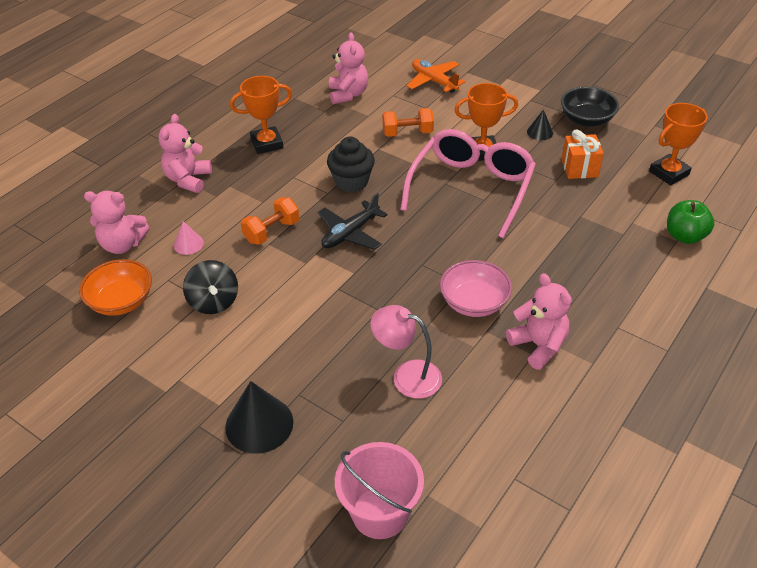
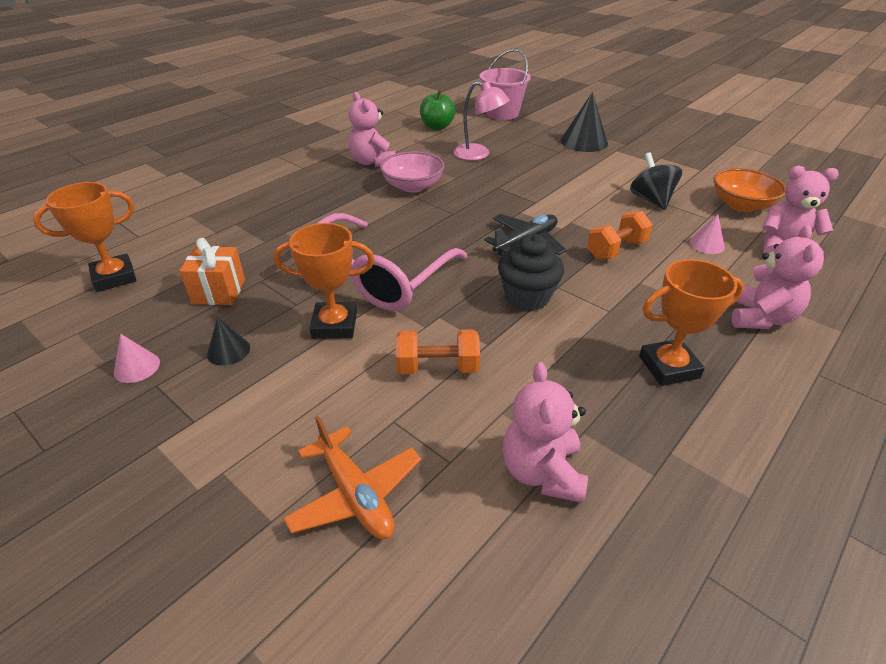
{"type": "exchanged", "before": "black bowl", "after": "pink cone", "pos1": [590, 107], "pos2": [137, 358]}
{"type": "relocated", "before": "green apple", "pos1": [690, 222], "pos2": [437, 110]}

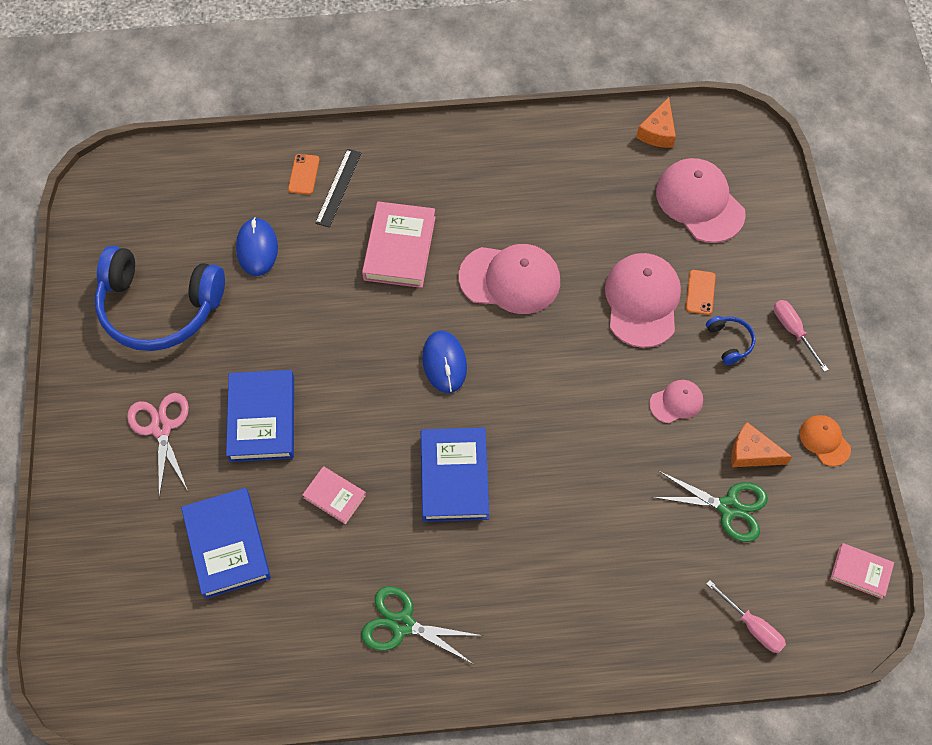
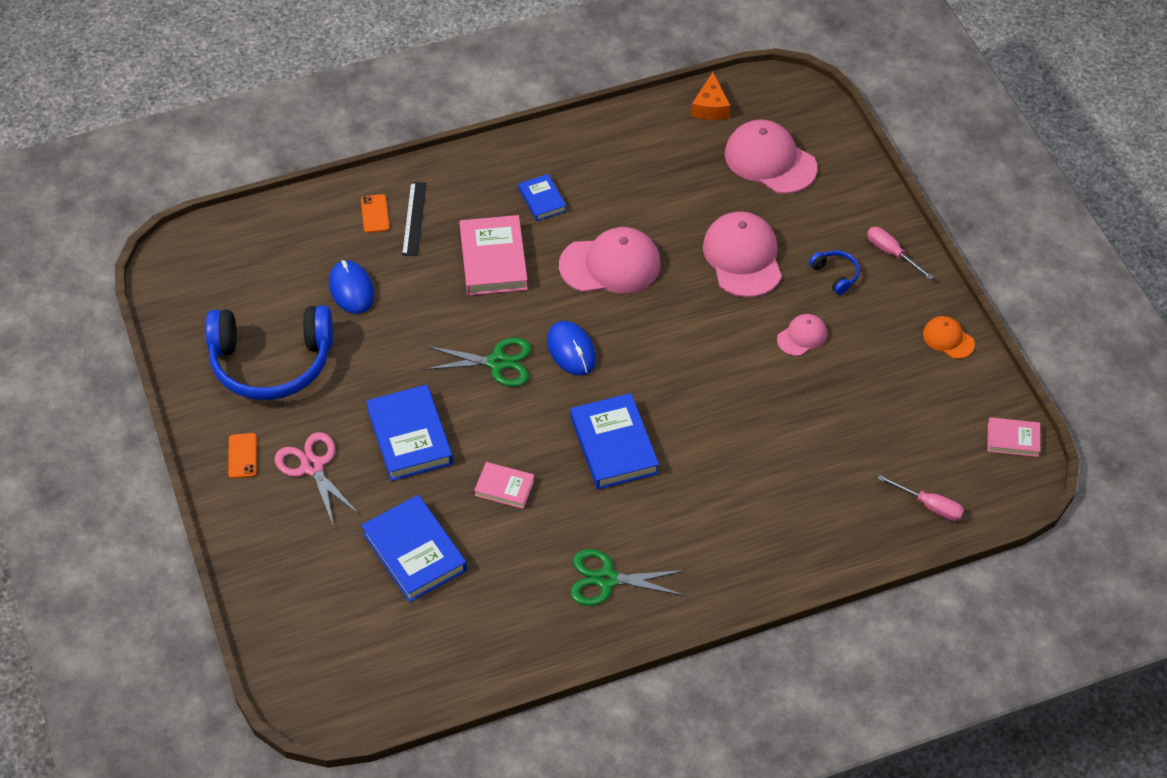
{"type": "relocated", "before": "orange phone", "pos1": [701, 292], "pos2": [242, 455]}
{"type": "missing", "before": "orange cheese", "pos1": [761, 444]}
{"type": "relocated", "before": "green scissors", "pos1": [710, 506], "pos2": [477, 362]}
{"type": "appeared", "after": "blue book", "pos2": [542, 197]}

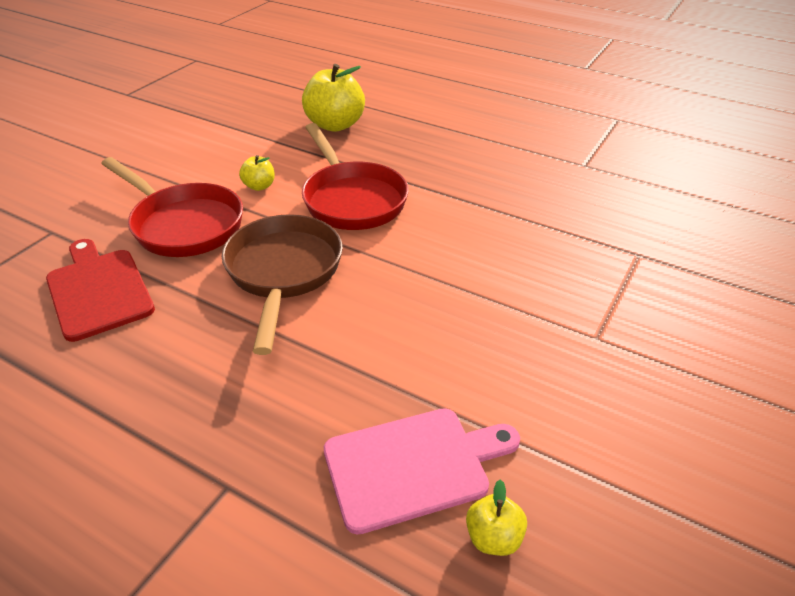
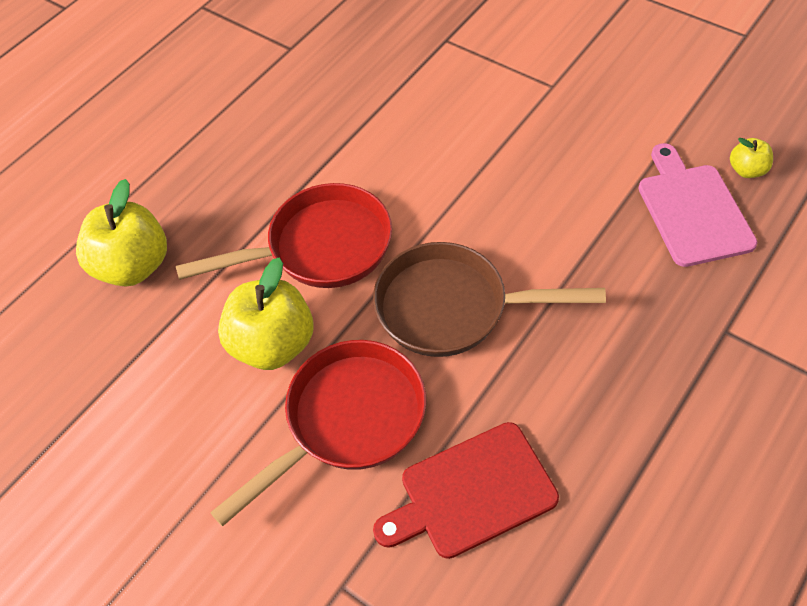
{"type": "size", "before": "yellow apple", "pos1": [257, 173], "pos2": [266, 314], "scale": 2.03}

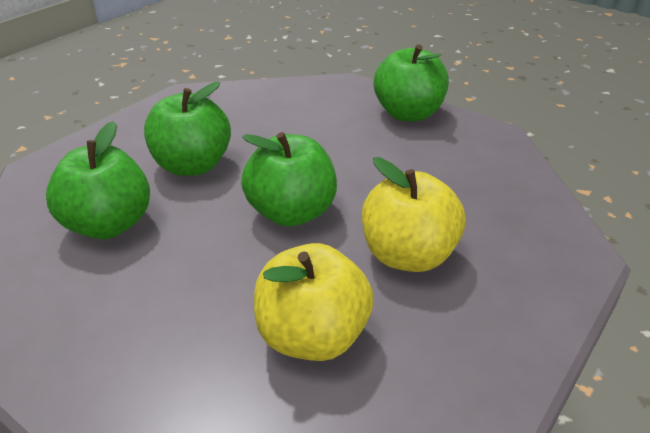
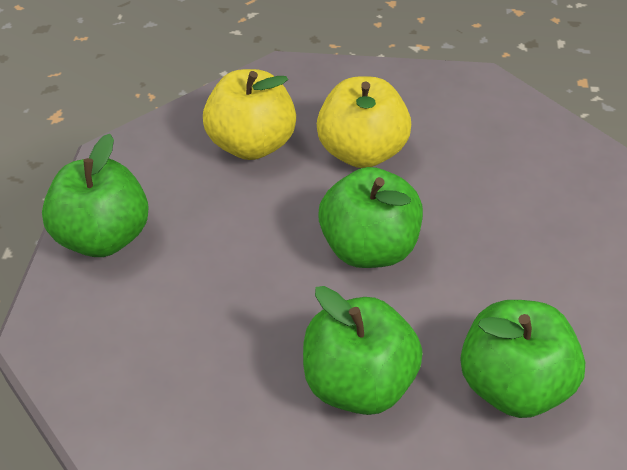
{"type": "relocated", "before": "yellow apple", "pos1": [313, 302], "pos2": [249, 114]}

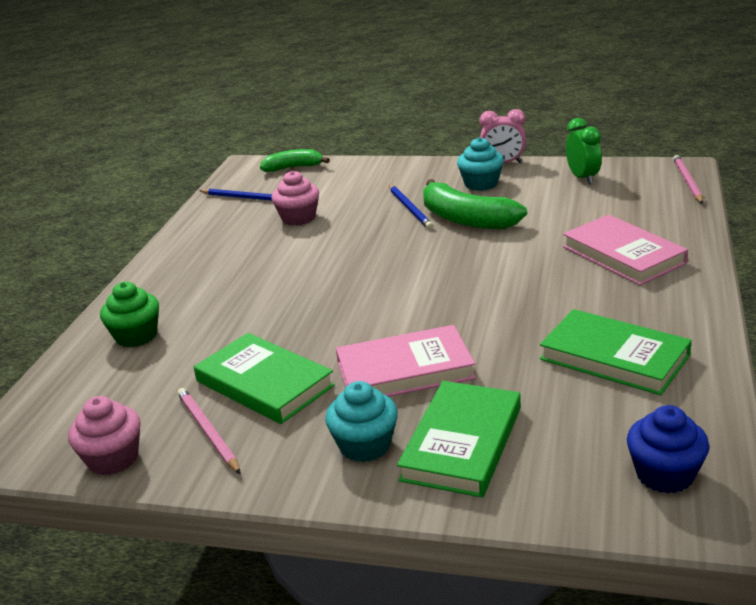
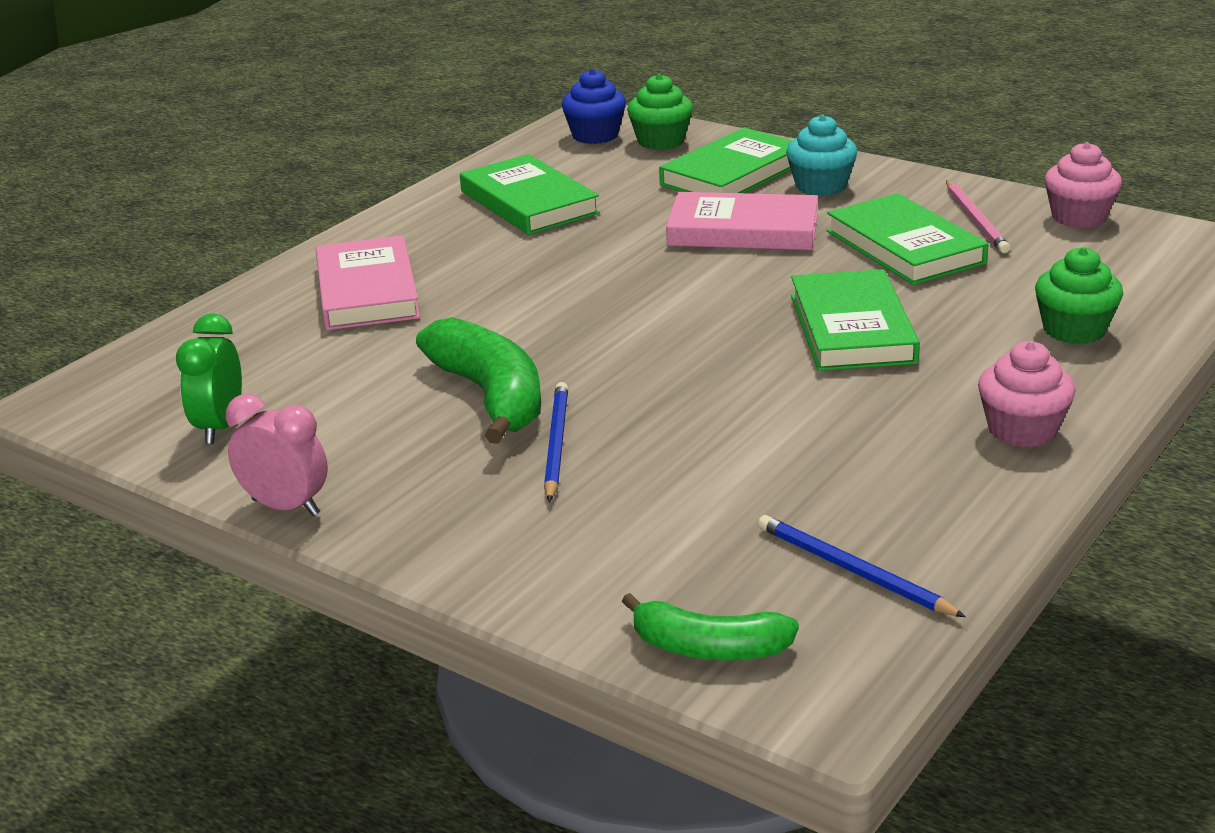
{"type": "missing", "before": "turquoise cupcake", "pos1": [480, 164]}
{"type": "missing", "before": "pink pencil", "pos1": [688, 179]}
{"type": "relocated", "before": "pink cupcake", "pos1": [295, 198], "pos2": [1026, 394]}
{"type": "appeared", "after": "green cupcake", "pos2": [660, 112]}
{"type": "appeared", "after": "green book", "pos2": [855, 320]}

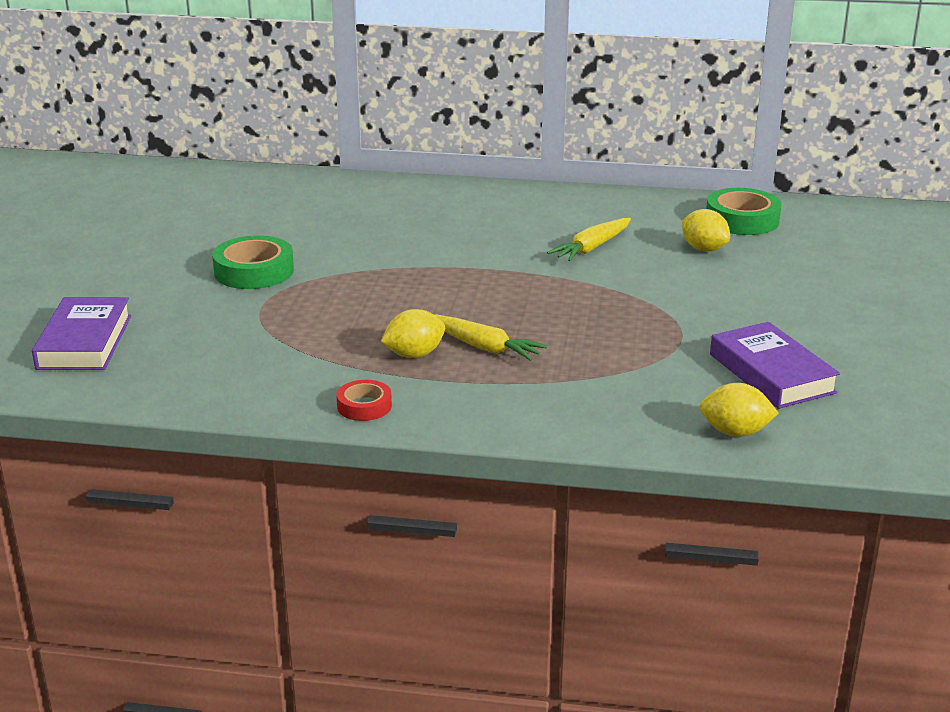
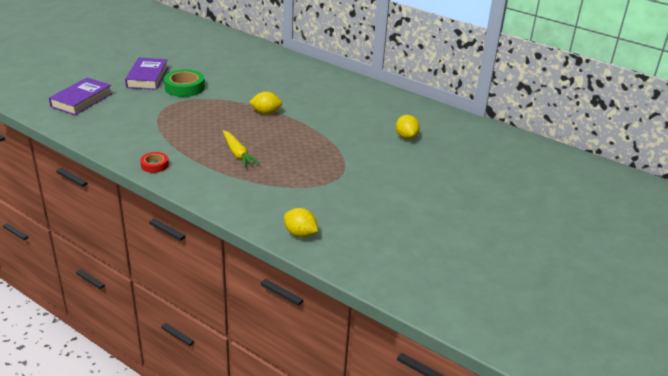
{"type": "missing", "before": "green tape", "pos1": [743, 211]}
{"type": "missing", "before": "yellow carrot", "pos1": [589, 239]}
{"type": "relocated", "before": "yellow lemon", "pos1": [413, 333], "pos2": [265, 102]}
{"type": "relocated", "before": "purple book", "pos1": [775, 365], "pos2": [146, 74]}

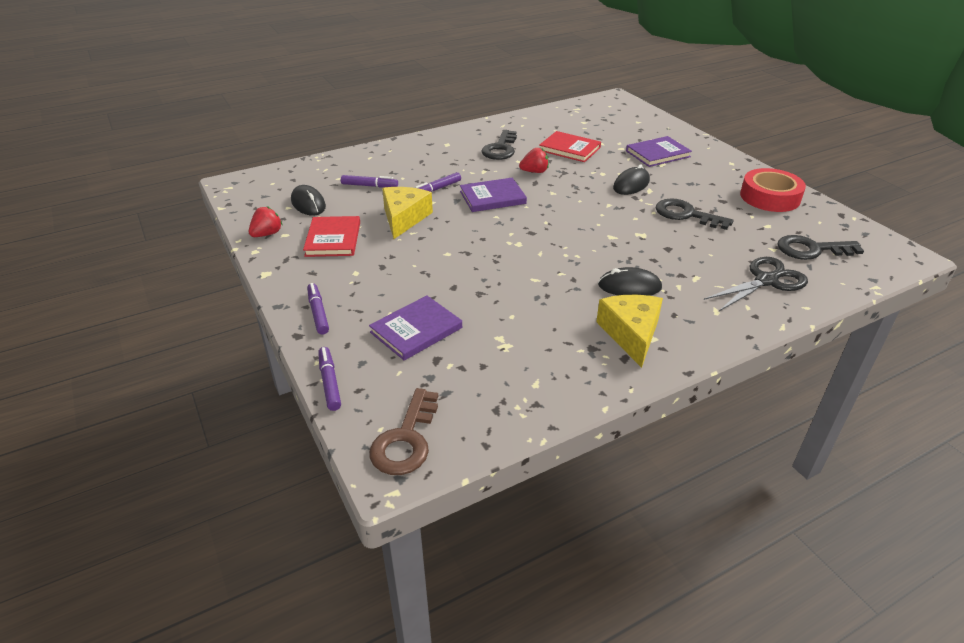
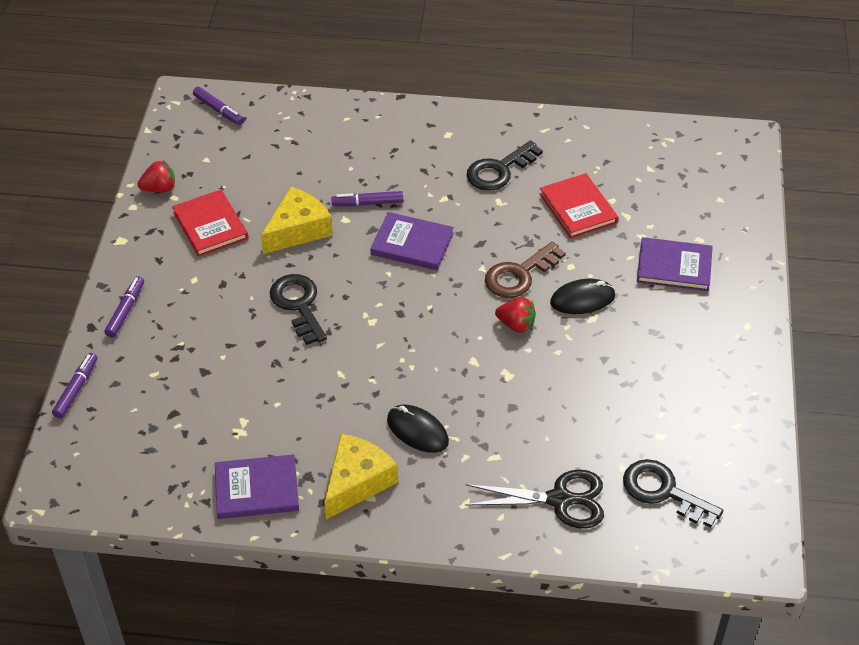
{"type": "relocated", "before": "red strawberry", "pos1": [534, 160], "pos2": [515, 315]}
{"type": "missing", "before": "red tape", "pos1": [773, 190]}
{"type": "relocated", "before": "purple marker", "pos1": [369, 181], "pos2": [218, 106]}
{"type": "missing", "before": "black mouse", "pos1": [308, 200]}
{"type": "relocated", "before": "black key", "pos1": [694, 214], "pos2": [298, 309]}
{"type": "spun", "before": "red book", "pos1": [331, 236], "pos2": [210, 223], "turn": -60}
{"type": "relocated", "before": "purple book", "pos1": [415, 328], "pos2": [257, 486]}
{"type": "relocated", "before": "brown key", "pos1": [403, 431], "pos2": [525, 269]}

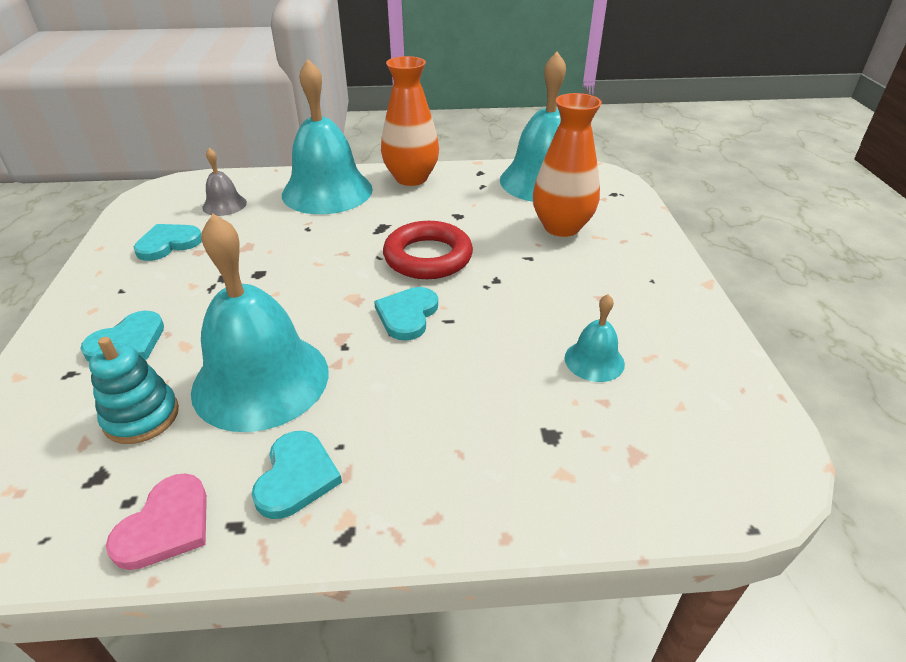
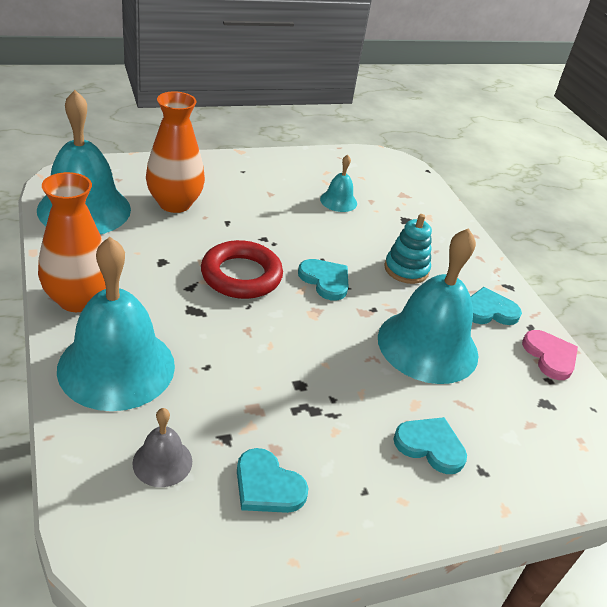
{"type": "spun", "before": "turquoise heart", "pos1": [406, 314], "pos2": [323, 279], "turn": -135}
{"type": "relocated", "before": "turquoise stacking toy", "pos1": [134, 390], "pos2": [408, 249]}
{"type": "spun", "before": "pink heart", "pos1": [156, 521], "pos2": [550, 355], "turn": 60}

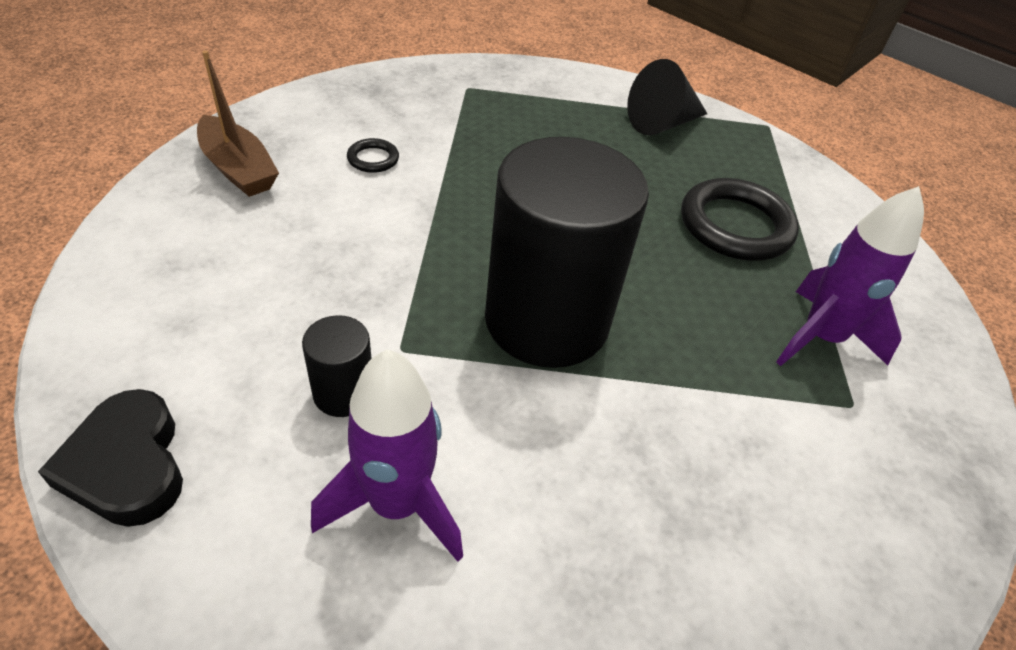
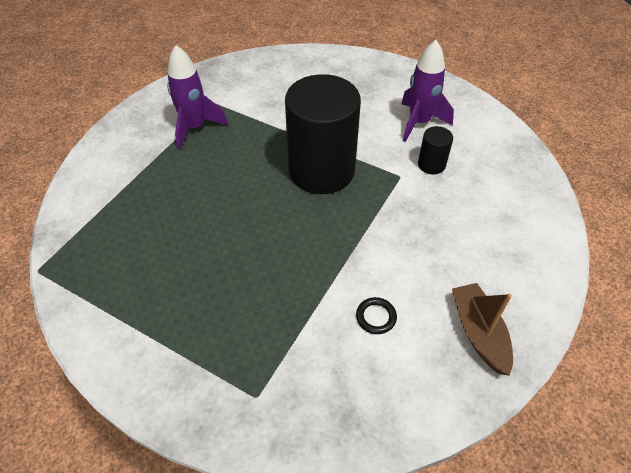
{"type": "missing", "before": "black cone", "pos1": [667, 97]}
{"type": "missing", "before": "black ring", "pos1": [740, 219]}
{"type": "missing", "before": "black heart", "pos1": [110, 458]}

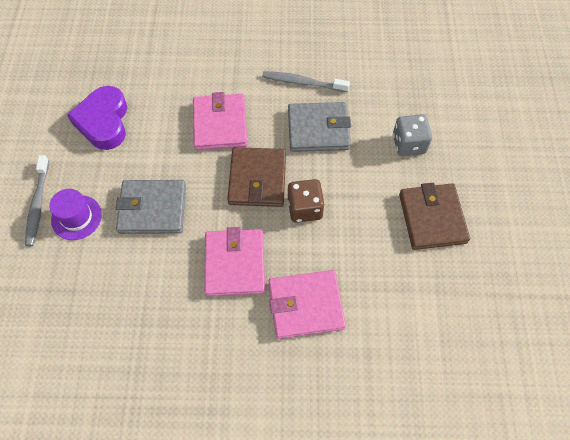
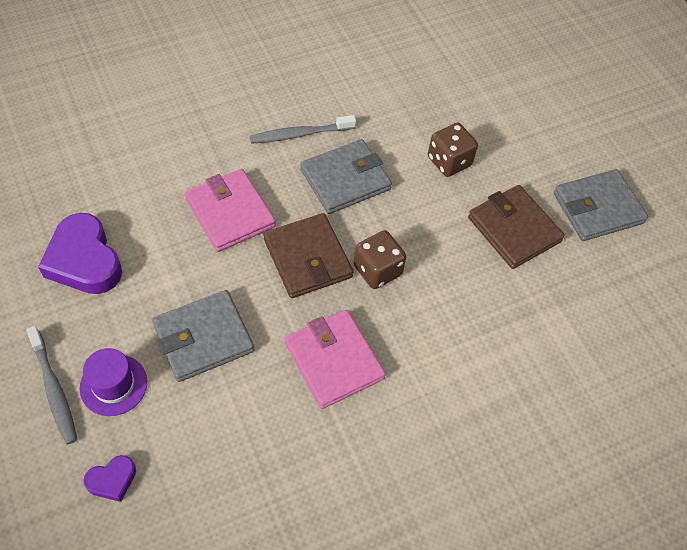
{"type": "colour", "before": "grey dice", "after": "brown dice", "pos1": [412, 135], "pos2": [453, 150]}
{"type": "missing", "before": "pink wallet", "pos1": [307, 304]}
{"type": "appeared", "after": "grey wallet", "pos2": [601, 205]}
{"type": "appeared", "after": "purple heart", "pos2": [109, 478]}

